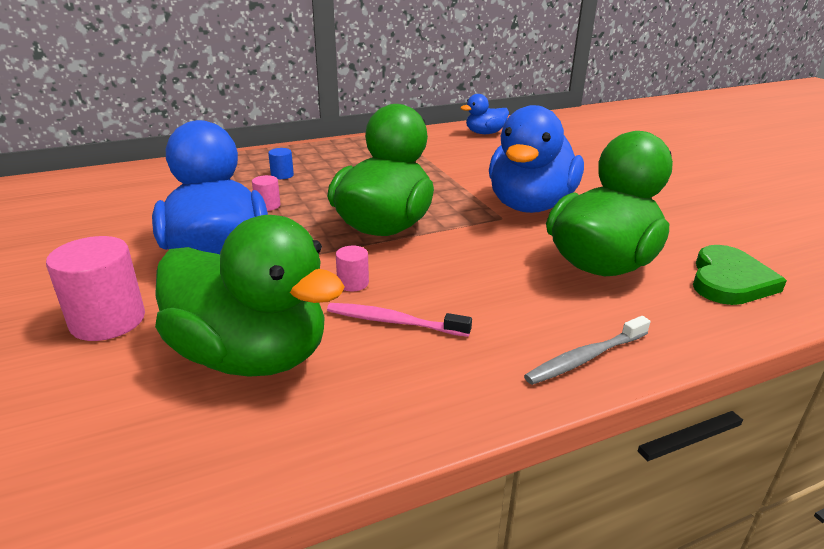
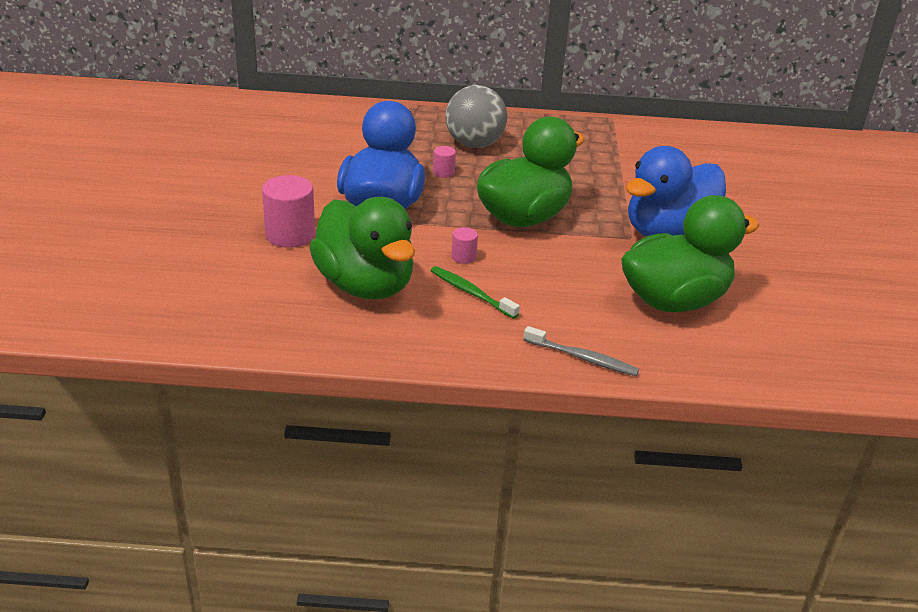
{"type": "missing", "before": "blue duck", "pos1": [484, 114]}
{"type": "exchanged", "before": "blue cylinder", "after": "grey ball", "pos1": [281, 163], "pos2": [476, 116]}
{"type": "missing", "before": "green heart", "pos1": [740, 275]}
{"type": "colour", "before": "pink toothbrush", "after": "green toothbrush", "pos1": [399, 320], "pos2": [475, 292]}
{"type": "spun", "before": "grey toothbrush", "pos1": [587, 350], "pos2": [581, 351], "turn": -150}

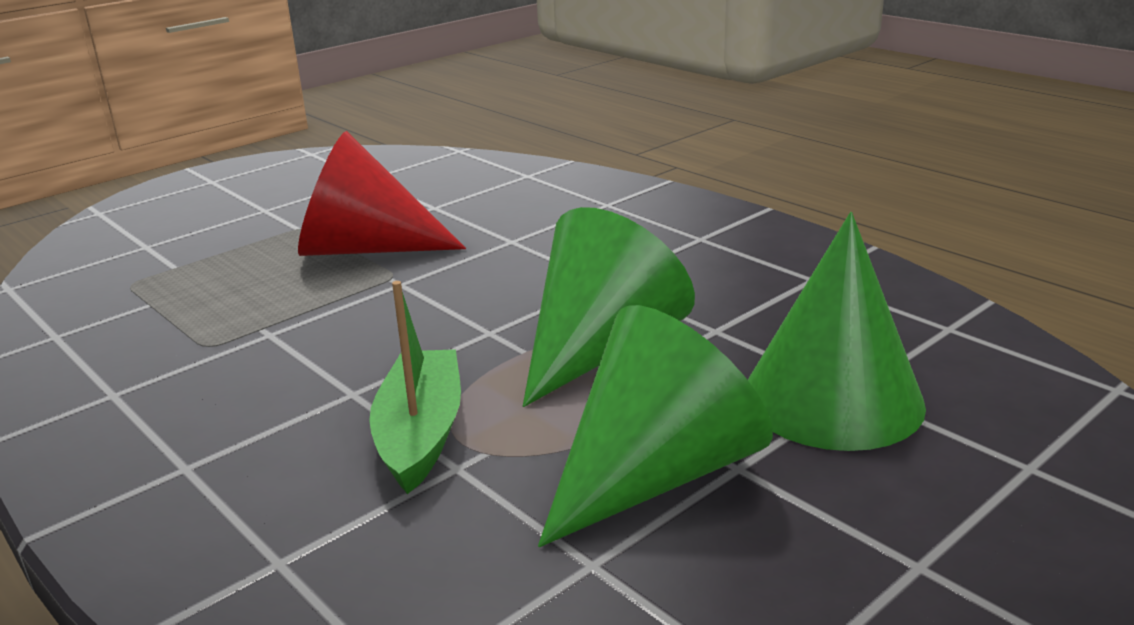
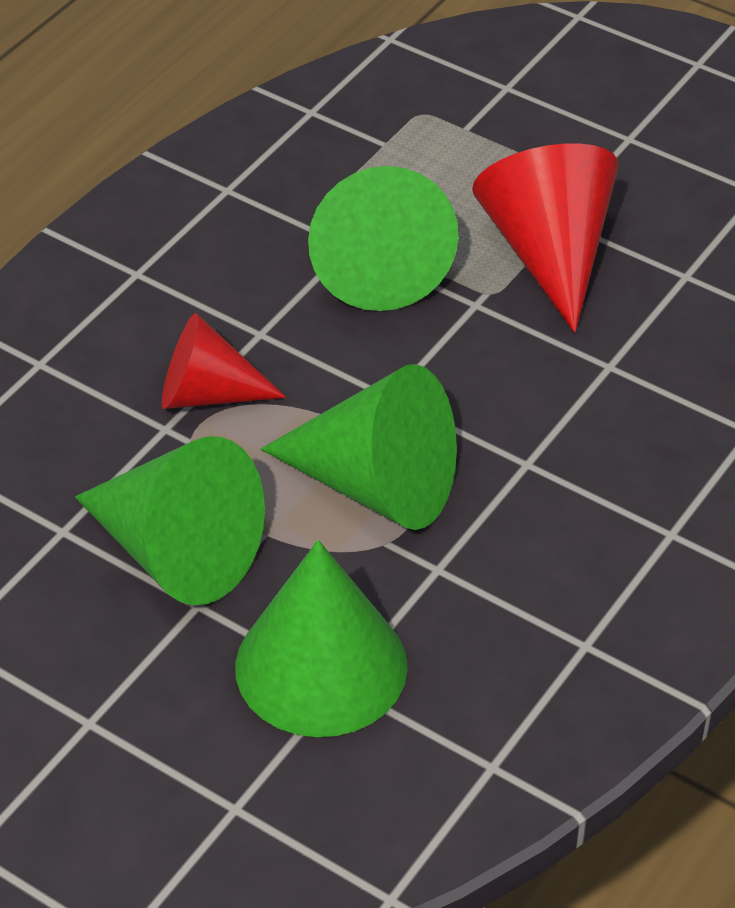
{"type": "exchanged", "before": "green boat", "after": "red cone", "pos1": [415, 387], "pos2": [224, 361]}
{"type": "appeared", "after": "green cone", "pos2": [383, 238]}

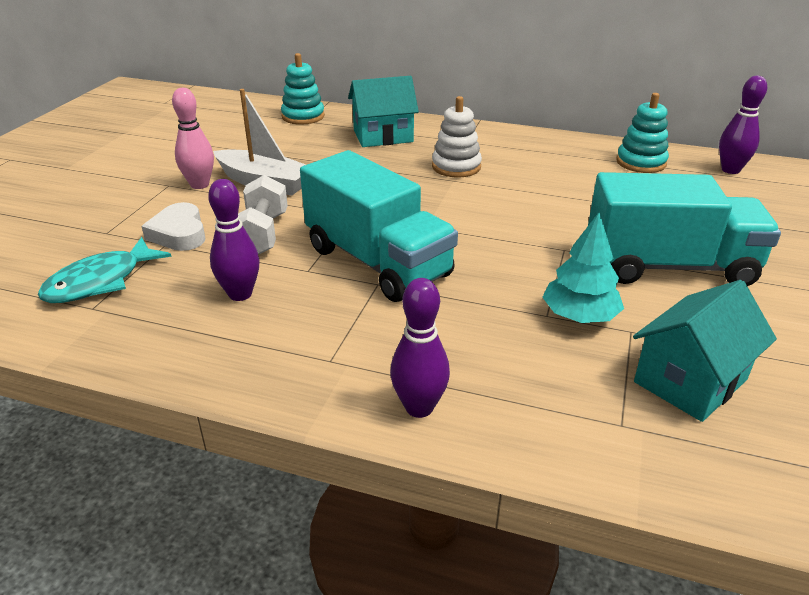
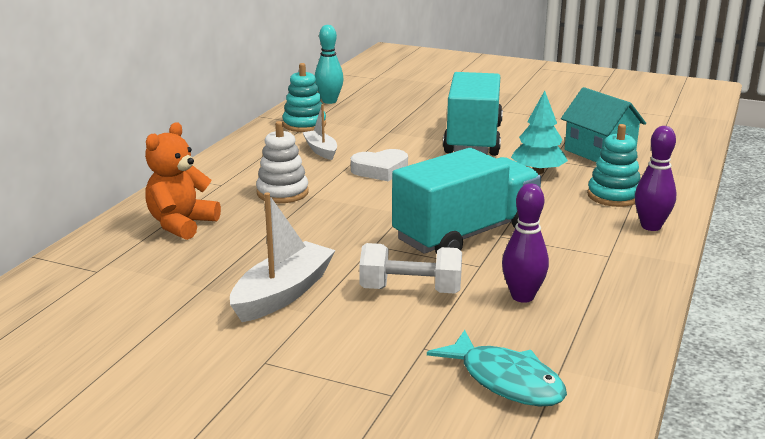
{"type": "relocated", "before": "turquoise stacking toy", "pos1": [303, 89], "pos2": [614, 165]}
{"type": "exchanged", "before": "turquoise house", "after": "orange teddy bear", "pos1": [383, 111], "pos2": [183, 181]}
{"type": "colour", "before": "purple bowling pin", "after": "turquoise bowling pin", "pos1": [743, 125], "pos2": [329, 64]}
{"type": "missing", "before": "pink bowling pin", "pos1": [193, 138]}
{"type": "relocated", "before": "white heart", "pos1": [173, 226], "pos2": [379, 165]}
{"type": "appeared", "after": "white boat", "pos2": [319, 132]}

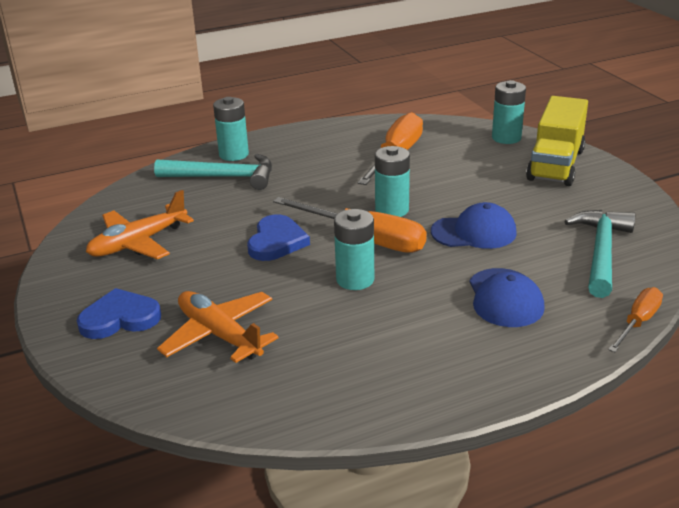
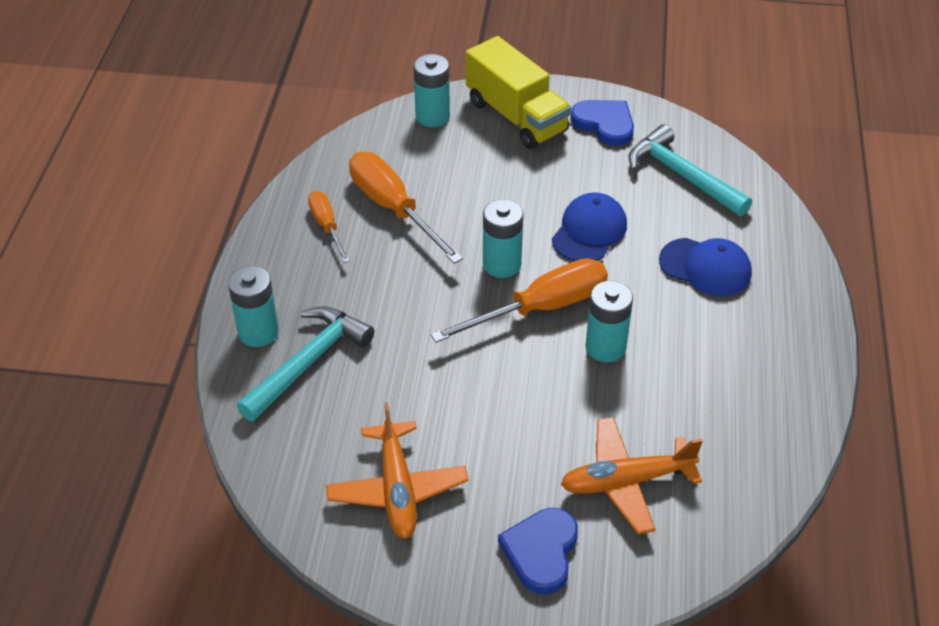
{"type": "relocated", "before": "blue heart", "pos1": [278, 237], "pos2": [602, 123]}
{"type": "relocated", "before": "orange screwdriver", "pos1": [635, 319], "pos2": [329, 227]}

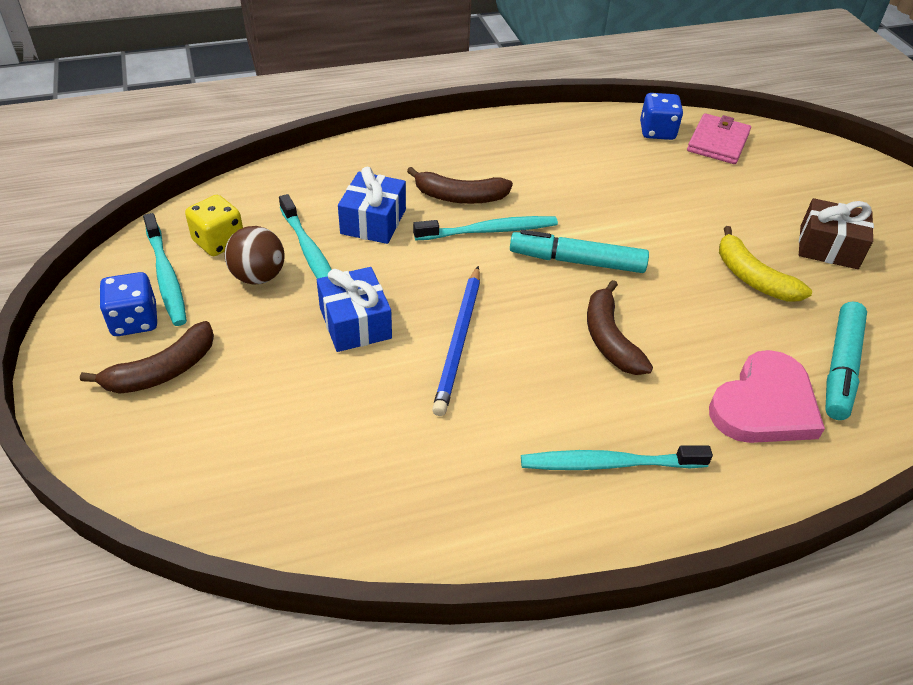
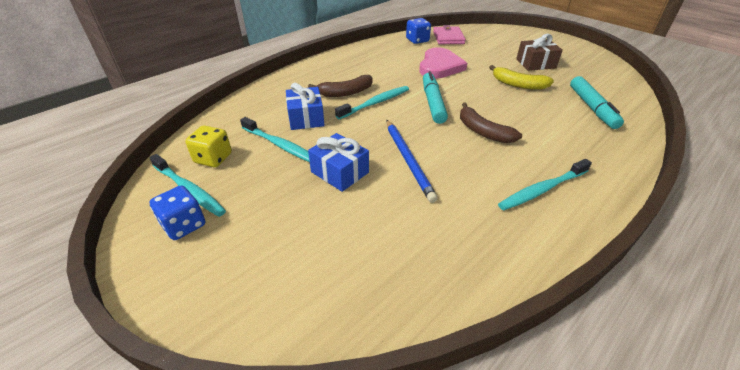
{"type": "missing", "before": "brown ball", "pos1": [254, 255]}
{"type": "spun", "before": "turquoise marker", "pos1": [579, 251], "pos2": [435, 97], "turn": 105}
{"type": "missing", "before": "brown banana", "pos1": [147, 357]}
{"type": "relocated", "before": "pink heart", "pos1": [767, 396], "pos2": [443, 63]}

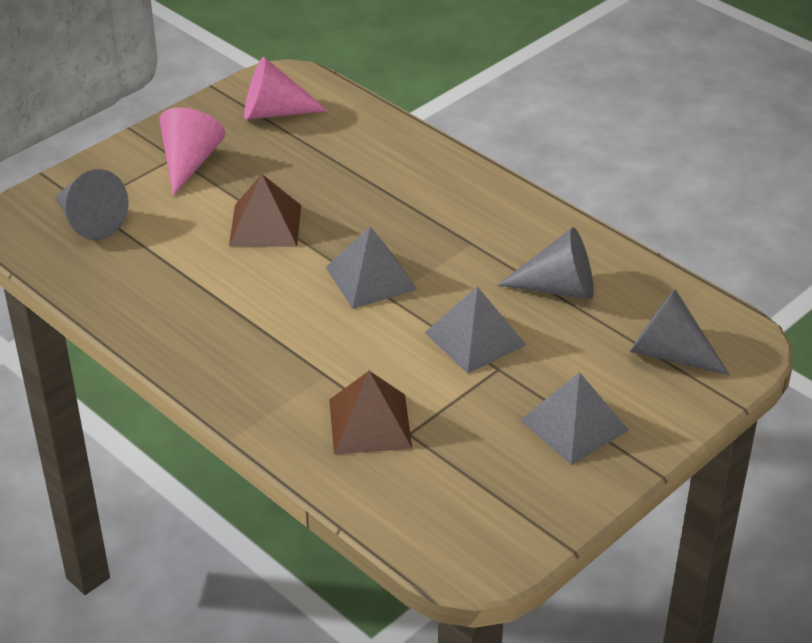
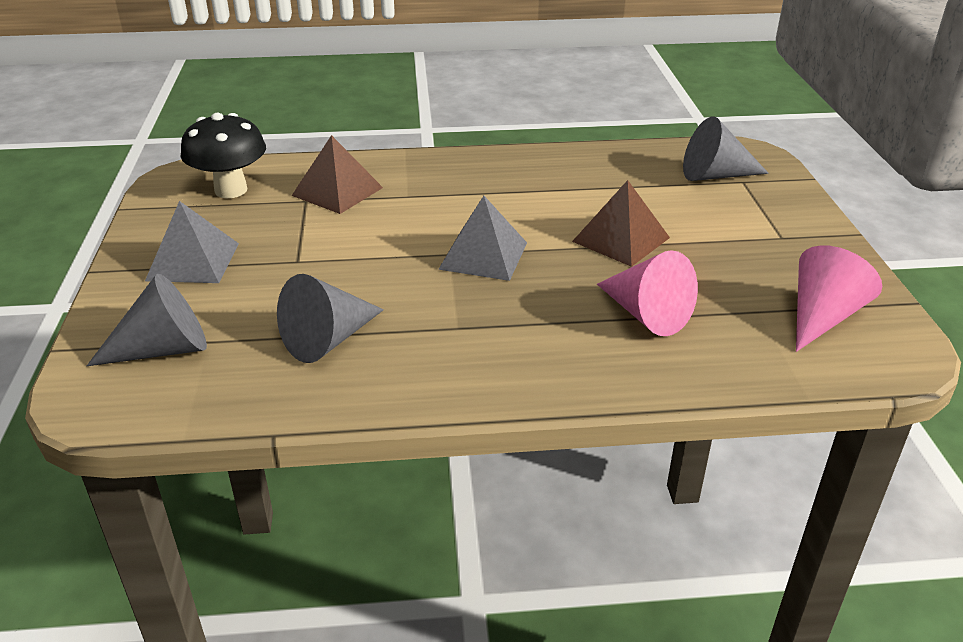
{"type": "relocated", "before": "pink cone", "pos1": [192, 152], "pos2": [647, 293]}
{"type": "missing", "before": "grey pyramid", "pos1": [475, 330]}
{"type": "appeared", "after": "black mushroom", "pos2": [223, 155]}

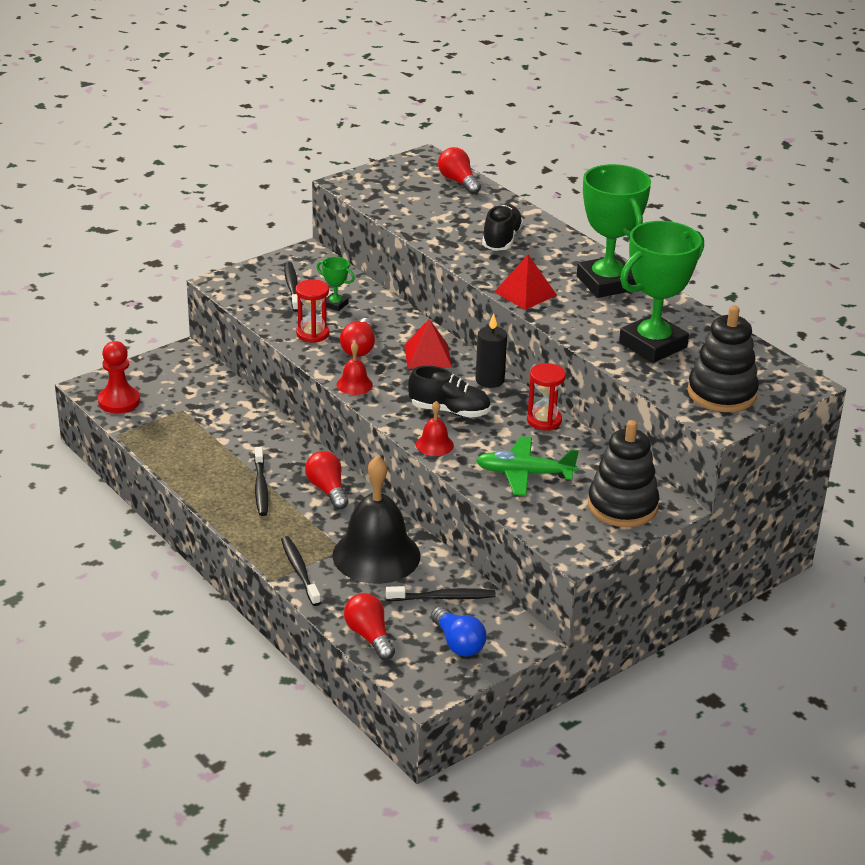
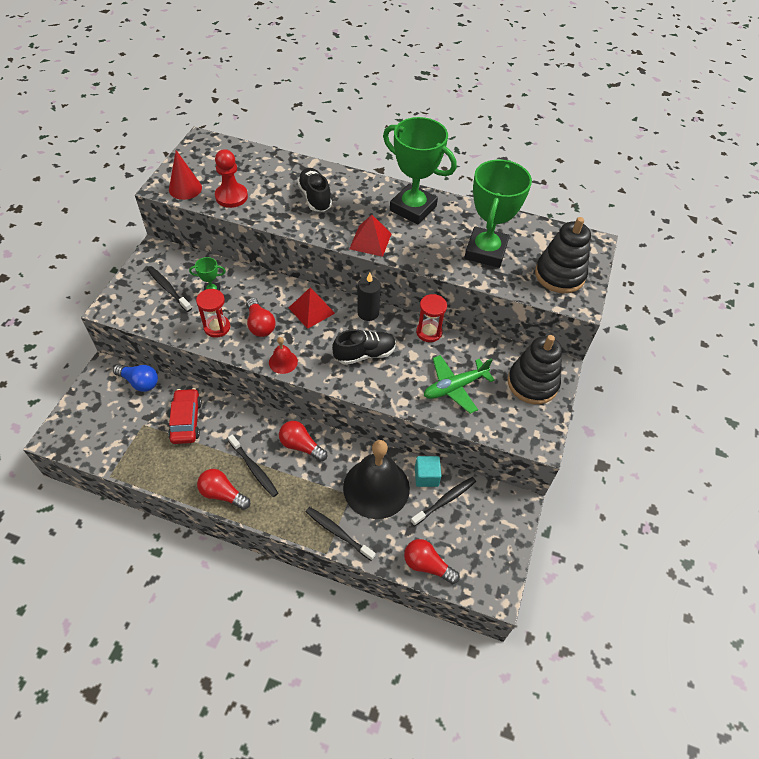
{"type": "relocated", "before": "red light bulb", "pos1": [459, 170], "pos2": [223, 489]}
{"type": "relocated", "before": "red pawn", "pos1": [119, 377], "pos2": [231, 178]}
{"type": "missing", "before": "red bell", "pos1": [435, 428]}
{"type": "relocated", "before": "blue light bulb", "pos1": [459, 632], "pos2": [135, 378]}
{"type": "appeared", "after": "red cone", "pos2": [185, 175]}
{"type": "appeared", "after": "red car", "pos2": [185, 416]}
{"type": "appeared", "after": "turquoise cube", "pos2": [428, 471]}

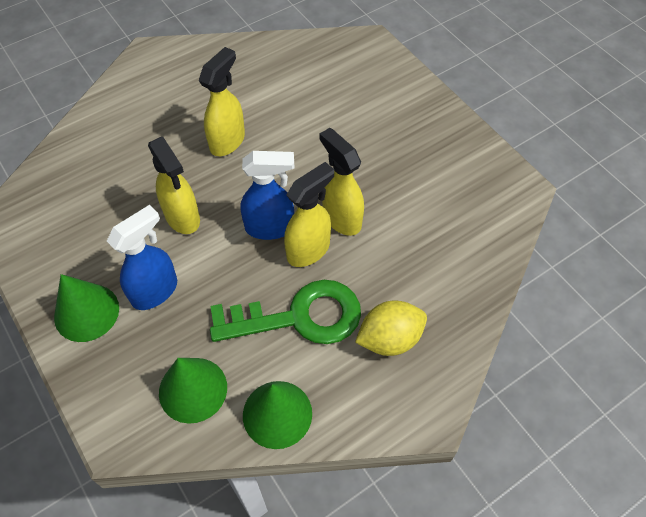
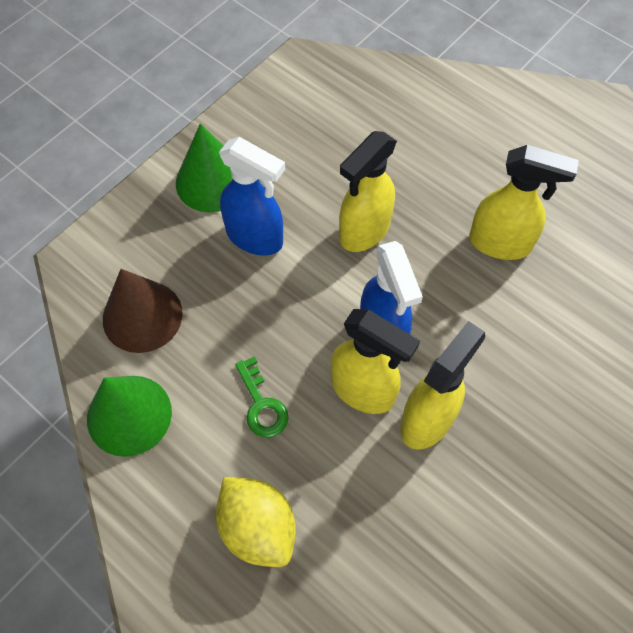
{"type": "size", "before": "green key", "pos1": [285, 312], "pos2": [261, 397], "scale": 0.45}
{"type": "colour", "before": "green cone", "after": "brown cone", "pos1": [193, 391], "pos2": [143, 311]}

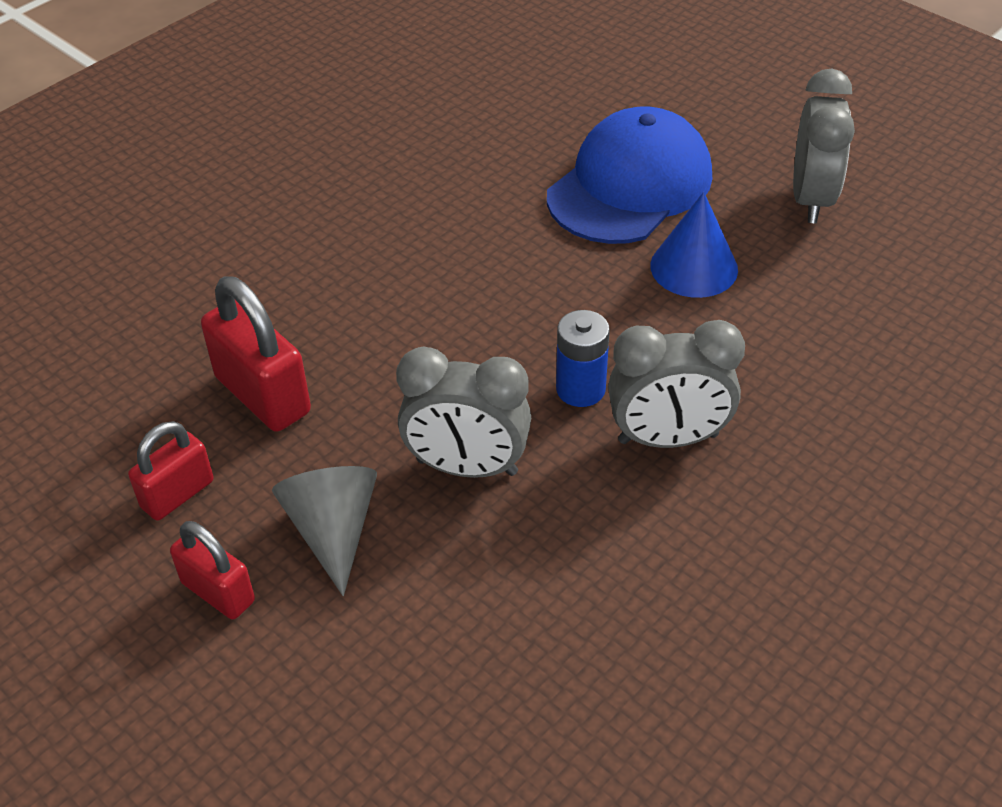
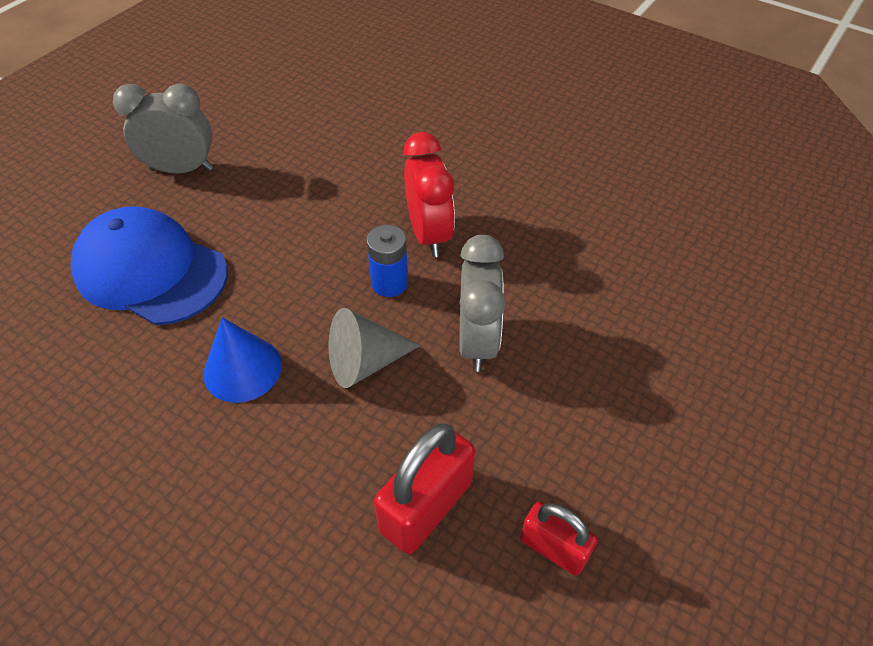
{"type": "relocated", "before": "blue cone", "pos1": [694, 245], "pos2": [242, 360]}
{"type": "colour", "before": "grey clock", "after": "red clock", "pos1": [676, 384], "pos2": [429, 194]}
{"type": "relocated", "before": "grey cone", "pos1": [324, 531], "pos2": [374, 348]}
{"type": "missing", "before": "red padlock", "pos1": [212, 570]}

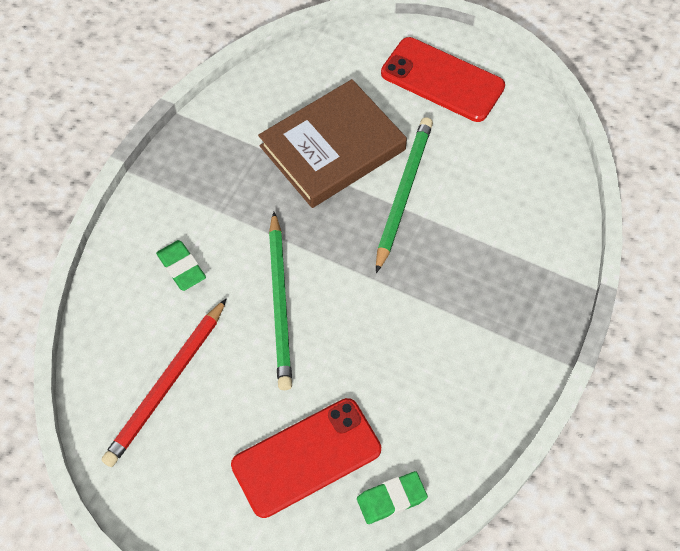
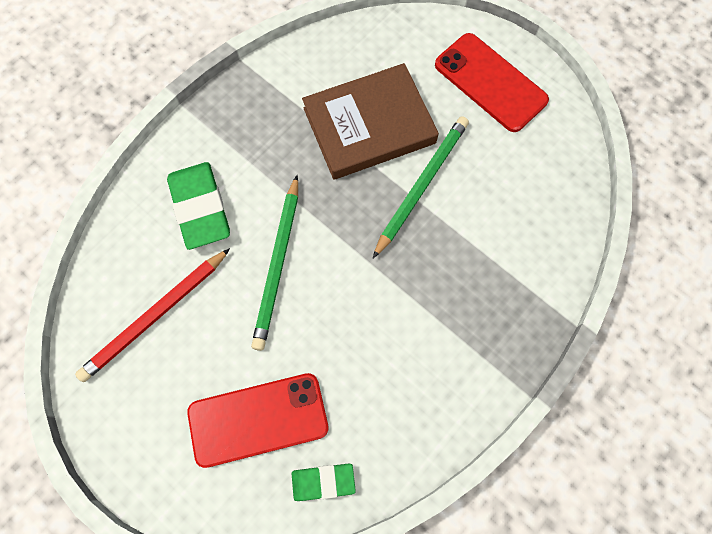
{"type": "size", "before": "green eraser", "pos1": [181, 265], "pos2": [198, 206], "scale": 1.72}

